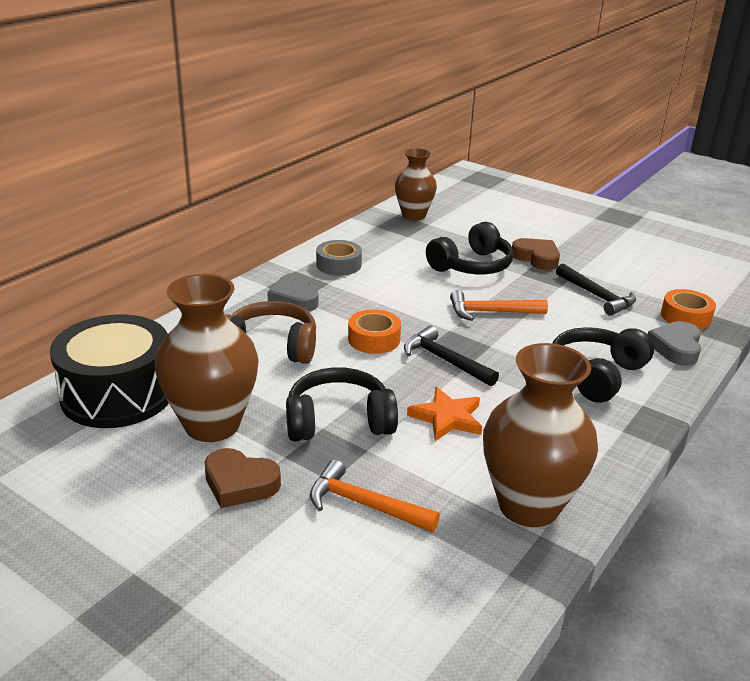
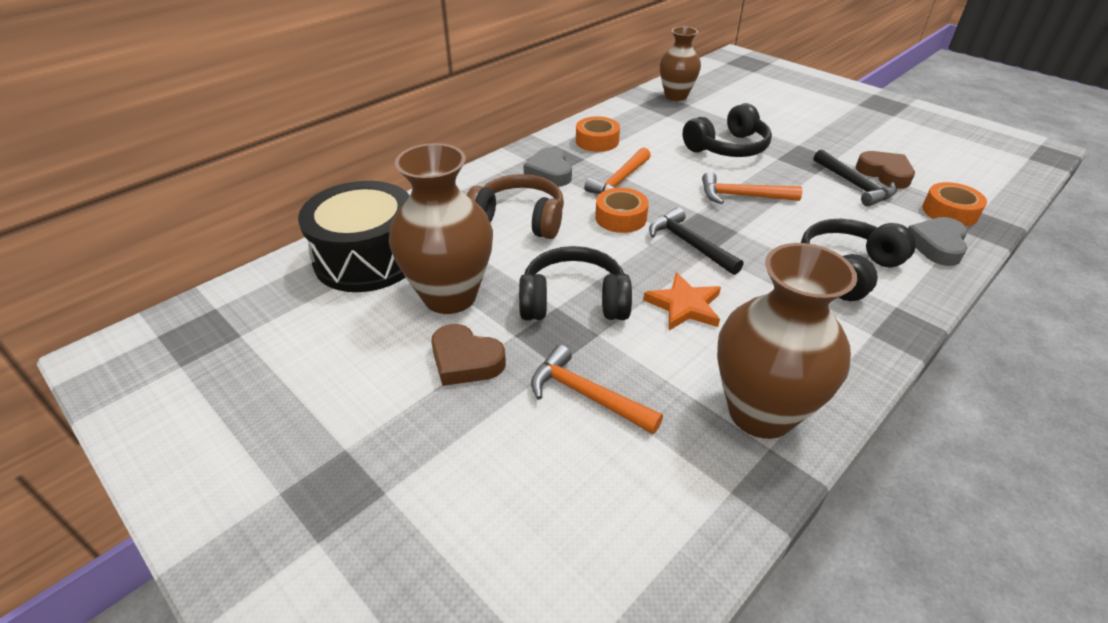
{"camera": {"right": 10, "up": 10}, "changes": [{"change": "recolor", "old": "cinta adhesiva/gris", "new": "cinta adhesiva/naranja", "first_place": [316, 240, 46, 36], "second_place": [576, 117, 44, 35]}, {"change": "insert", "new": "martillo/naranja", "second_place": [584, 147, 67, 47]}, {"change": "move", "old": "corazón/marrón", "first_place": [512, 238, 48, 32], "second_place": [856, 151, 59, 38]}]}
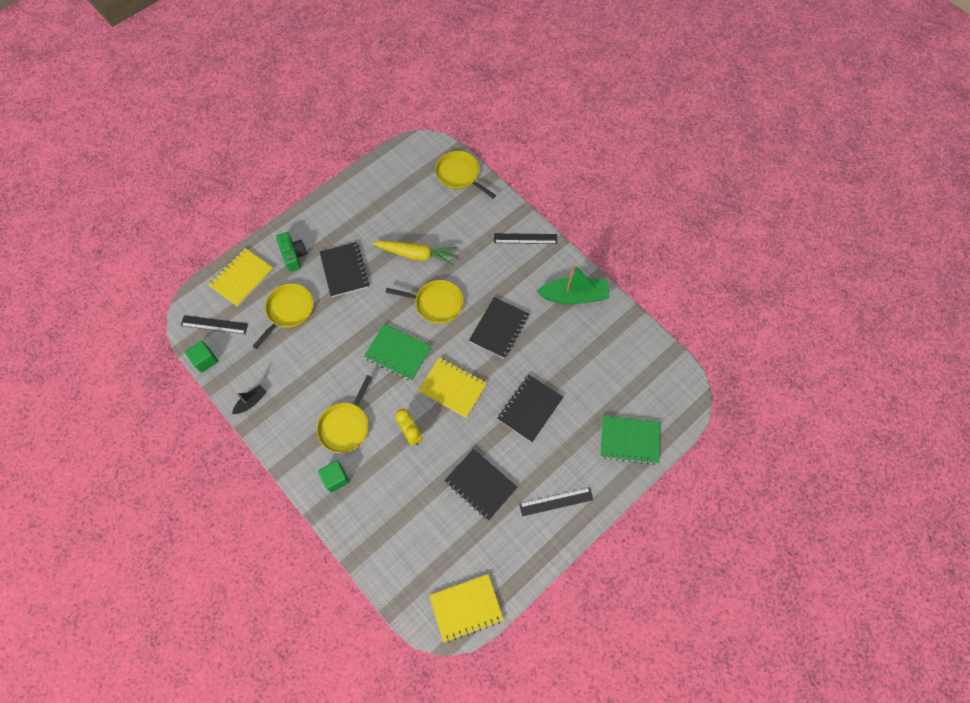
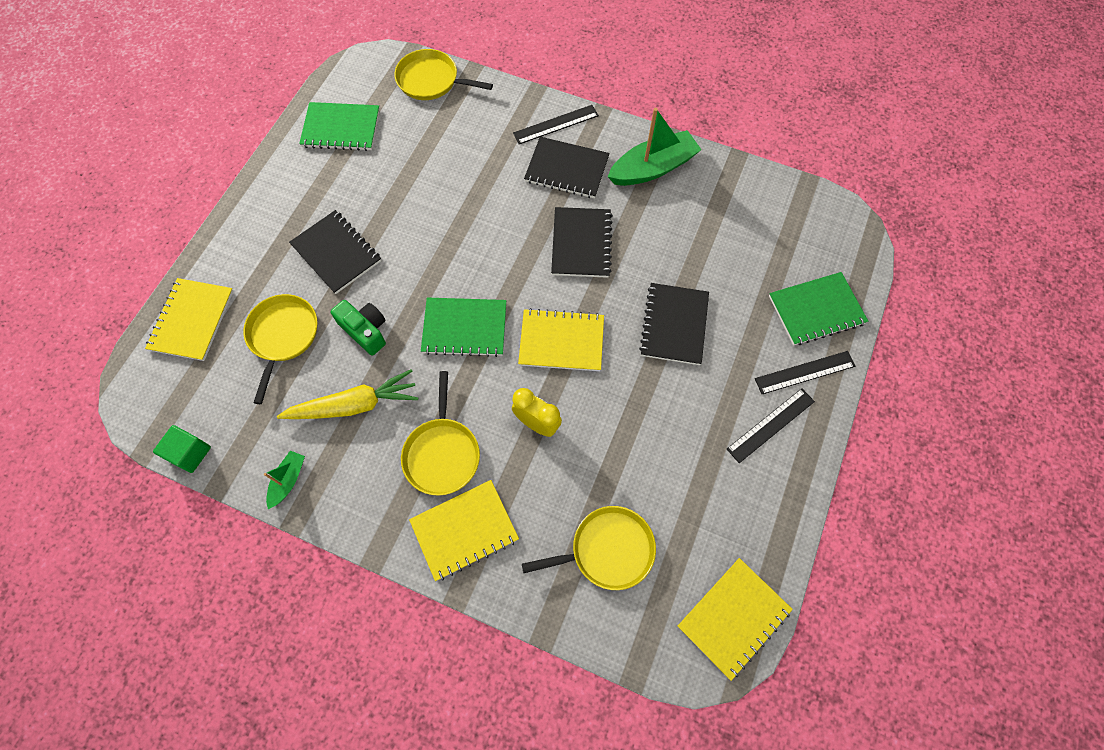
{"camera": {"right": -25, "up": 0}, "changes": [{"change": "recolor", "old": "barco/negro", "new": "barco/verde", "first_place": [232, 385, 34, 29], "second_place": [264, 451, 41, 58]}, {"change": "move", "old": "zanahoria/amarillo", "first_place": [372, 240, 85, 26], "second_place": [277, 369, 141, 50]}, {"change": "insert", "new": "cuaderno/verde", "second_place": [299, 102, 81, 49]}, {"change": "move", "old": "cámara/verde", "first_place": [276, 232, 31, 40], "second_place": [331, 300, 55, 55]}, {"change": "replace", "old": "cubo/verde", "new": "cuaderno/amarillo", "first_place": [318, 460, 32, 33], "second_place": [409, 480, 110, 101]}, {"change": "move", "old": "sartén/amarillo", "first_place": [386, 280, 78, 44], "second_place": [522, 506, 134, 84]}, {"change": "move", "old": "cuaderno/negro", "first_place": [444, 449, 73, 72], "second_place": [524, 137, 86, 61]}, {"change": "move", "old": "regla/negro", "first_place": [181, 315, 67, 19], "second_place": [755, 351, 100, 43]}]}
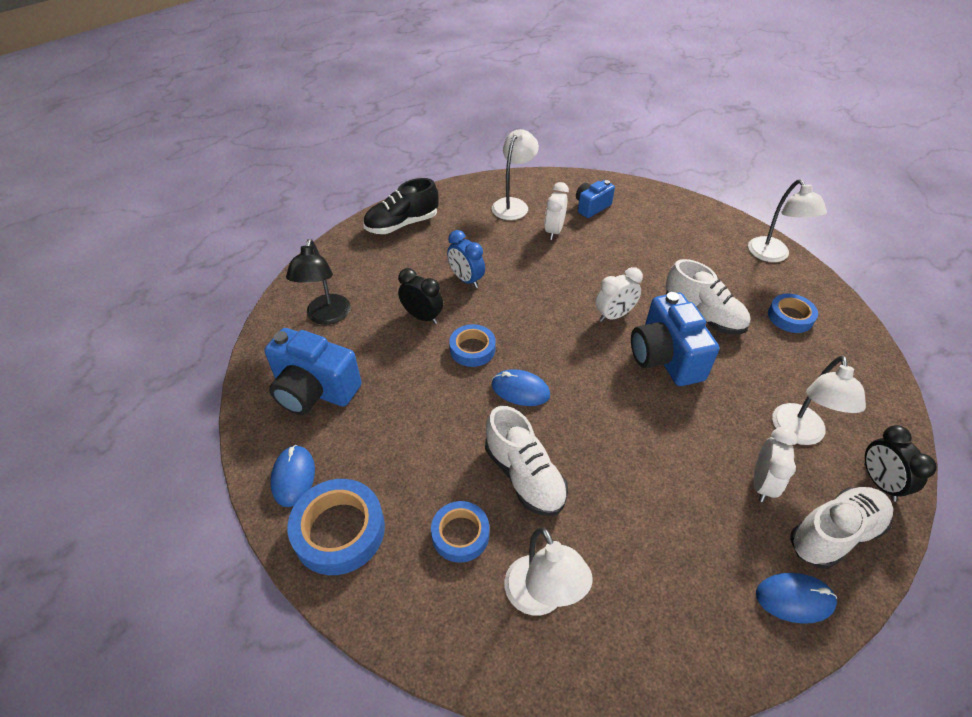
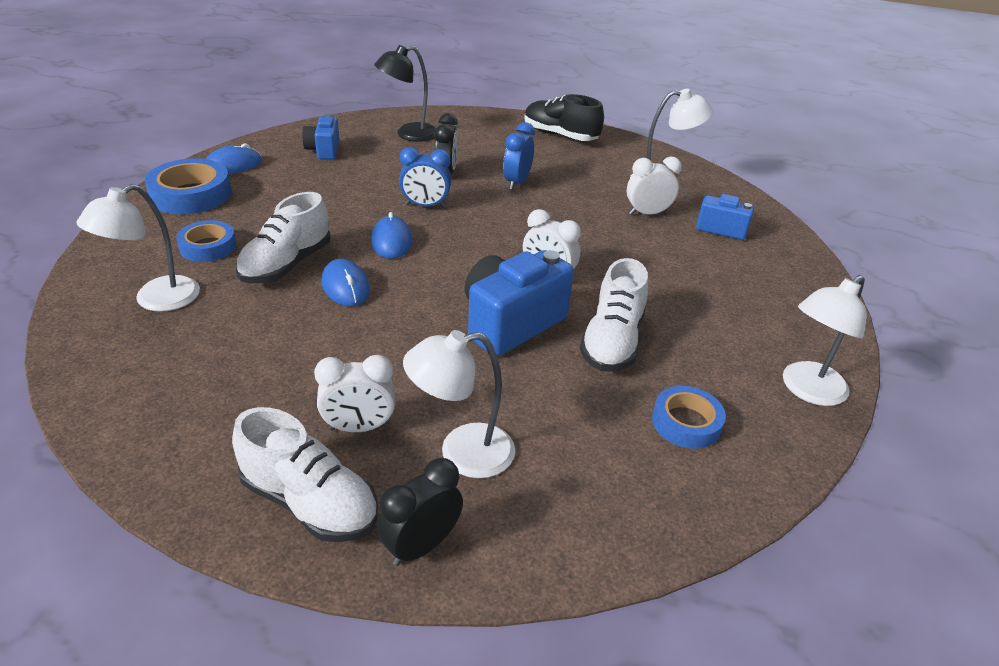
{"camera": {"right": 60, "up": -10}, "changes": [{"change": "resize", "old": "cámara/azul", "first_place": [264, 328, 98, 87], "second_place": [302, 114, 38, 46], "factor": 0.58}, {"change": "move", "old": "ratón/azul", "first_place": [756, 573, 81, 51], "second_place": [322, 259, 48, 48]}, {"change": "replace", "old": "cinta adhesiva/azul", "new": "despertador/azul", "first_place": [449, 324, 47, 43], "second_place": [399, 147, 52, 61]}]}
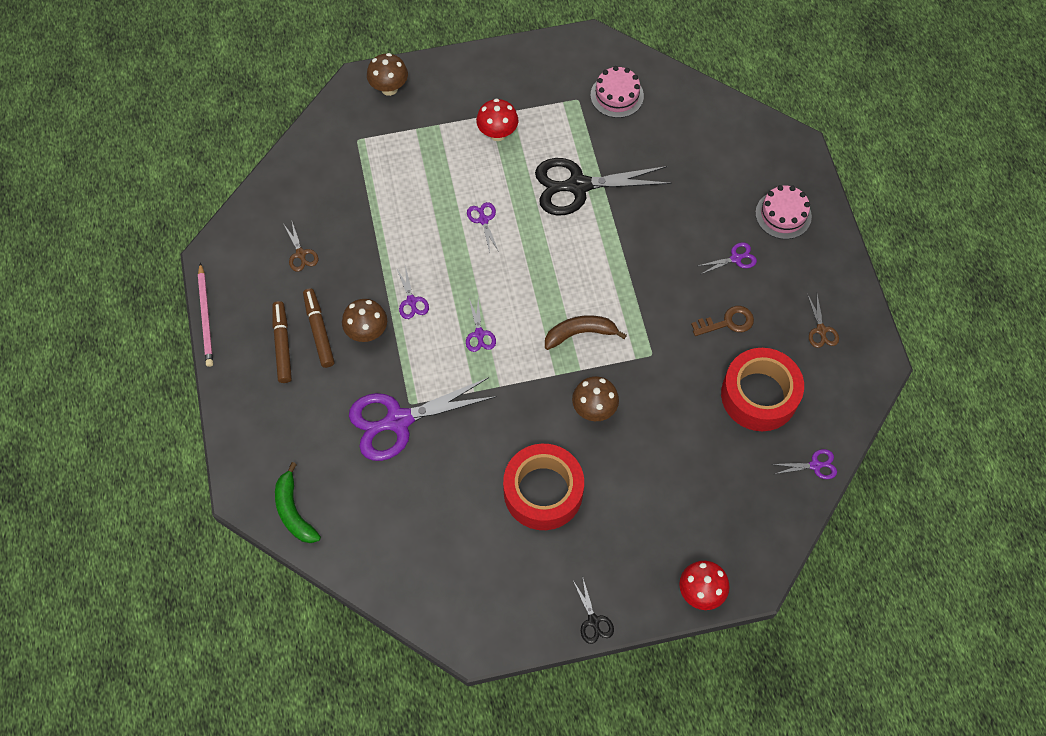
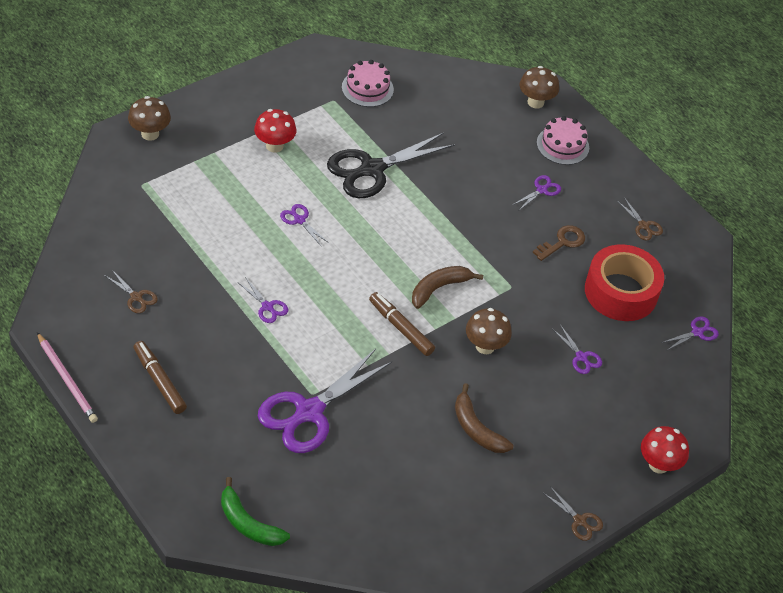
{"camera": {"right": -30, "up": -15}, "changes": [{"change": "move", "old": "rotulador/marrón", "first_place": [303, 288, 32, 80], "second_place": [369, 292, 66, 64]}, {"change": "replace", "old": "cinta adhesiva/rojo", "new": "plátano/marrón", "first_place": [503, 444, 81, 86], "second_place": [455, 383, 58, 70]}, {"change": "move", "old": "seta/marrón", "first_place": [342, 299, 45, 43], "second_place": [519, 66, 40, 42]}, {"change": "recolor", "old": "tijeras/negro", "new": "tijeras/marrón", "first_place": [573, 579, 41, 65], "second_place": [543, 486, 60, 55]}, {"change": "move", "old": "tijeras/morado", "first_place": [466, 298, 30, 54], "second_place": [553, 325, 49, 49]}]}
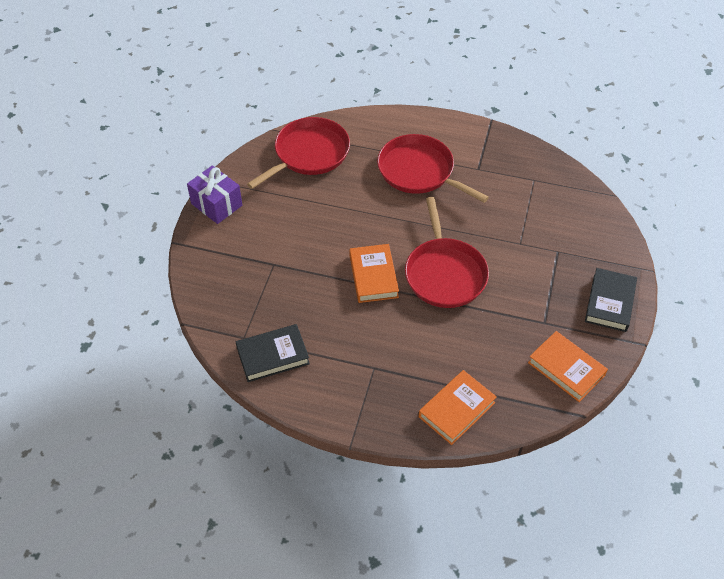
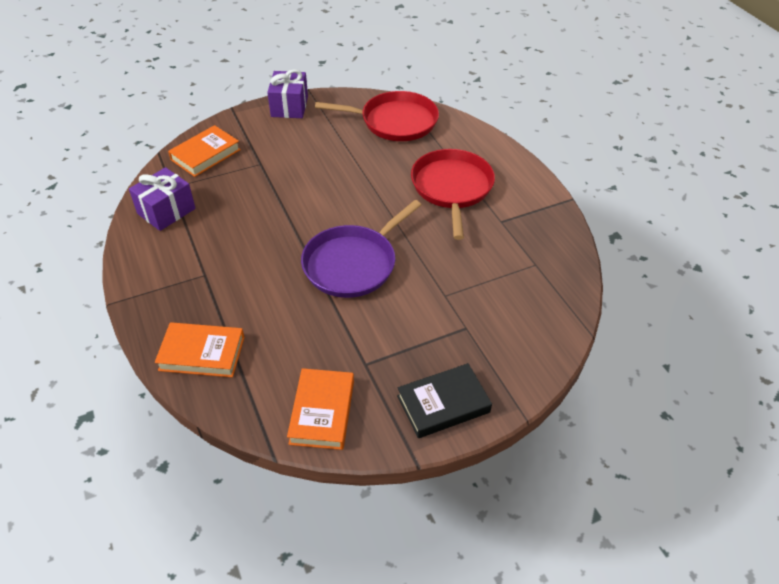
{"camera": {"right": 50, "up": -5}, "changes": [{"change": "replace", "old": "libro/negro", "new": "regalo/morado", "first_place": [236, 324, 74, 58], "second_place": [129, 167, 67, 64]}, {"change": "move", "old": "libro/naranja", "first_place": [349, 244, 50, 59], "second_place": [168, 125, 73, 52]}, {"change": "recolor", "old": "sartén/rojo", "new": "sartén/morado", "first_place": [405, 197, 84, 111], "second_place": [301, 200, 120, 98]}]}
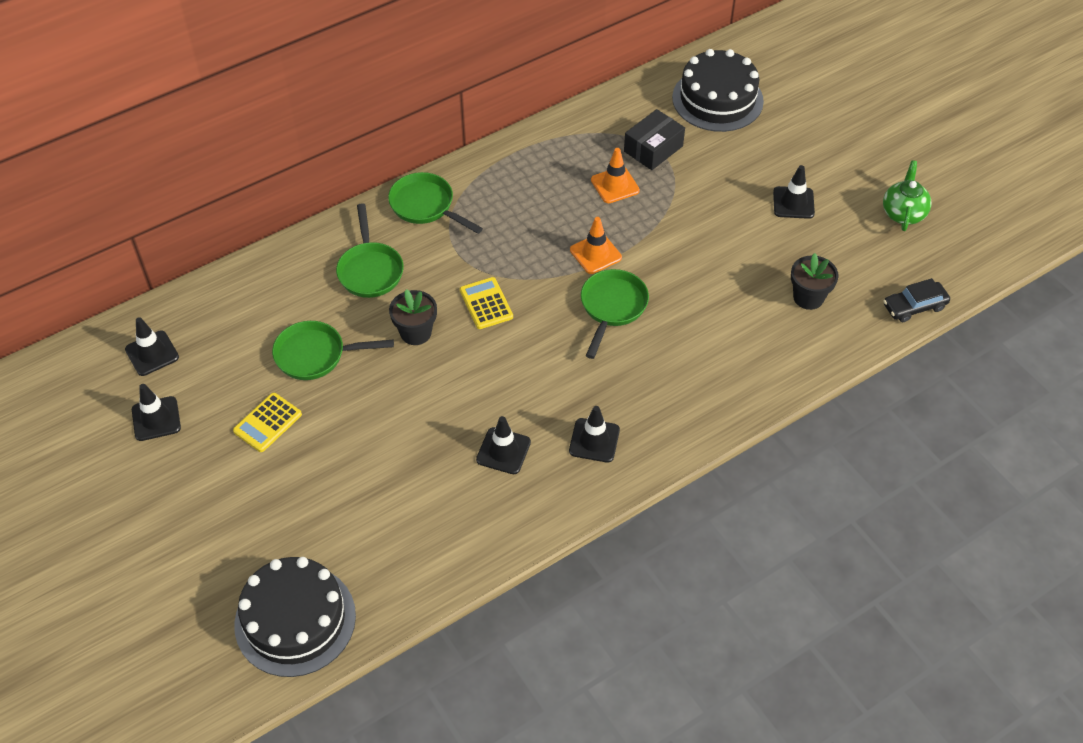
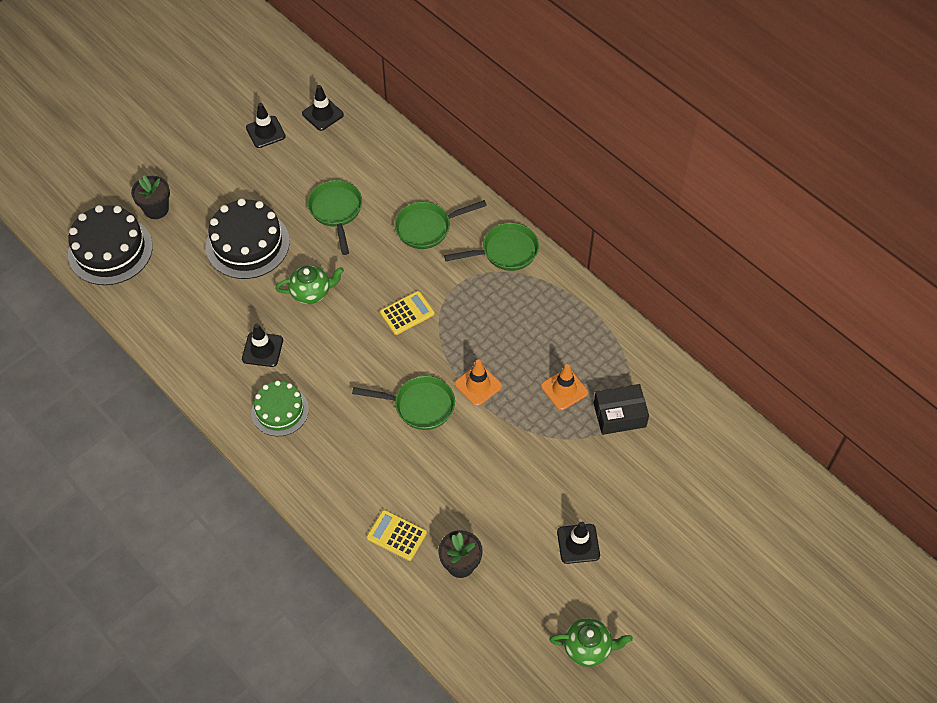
{"camera": {"right": 80, "up": 5}, "changes": [{"change": "move", "old": "maceta/negro", "first_place": [389, 289, 48, 56], "second_place": [131, 175, 39, 44]}, {"change": "move", "old": "tarta/negro", "first_place": [672, 49, 92, 83], "second_place": [206, 199, 84, 80]}, {"change": "replace", "old": "cono de tráfico/negro", "new": "tarta/verde", "first_place": [569, 406, 51, 57], "second_place": [251, 381, 58, 55]}, {"change": "insert", "new": "tetera/verde", "second_place": [275, 265, 69, 39]}, {"change": "move", "old": "calculadora/amarillo", "first_place": [233, 393, 69, 59], "second_place": [367, 510, 60, 51]}, {"change": "rotate", "old": "sartén/verde", "first_place": [388, 172, 95, 62], "second_place": [444, 223, 95, 48], "degrees": 45}, {"change": "rotate", "old": "caja/negro", "first_place": [624, 109, 61, 61], "second_place": [594, 384, 55, 51], "degrees": -45}, {"change": "delete", "old": "coche/negro", "first_place": [883, 278, 67, 44]}]}
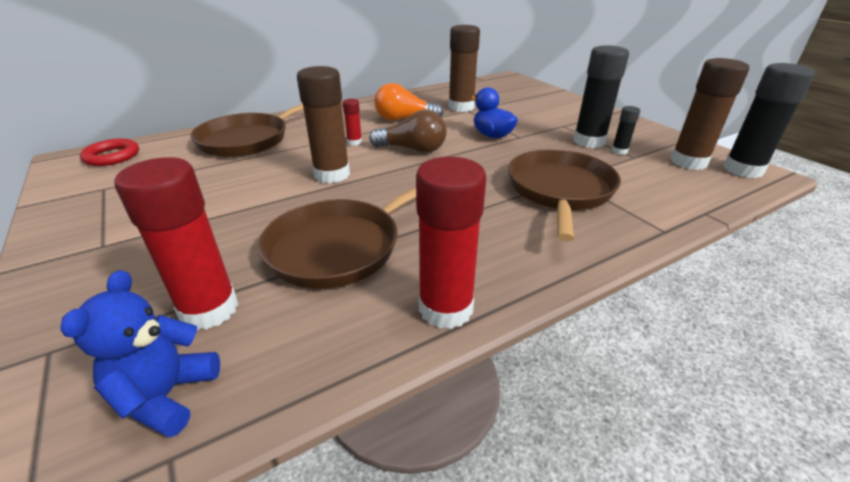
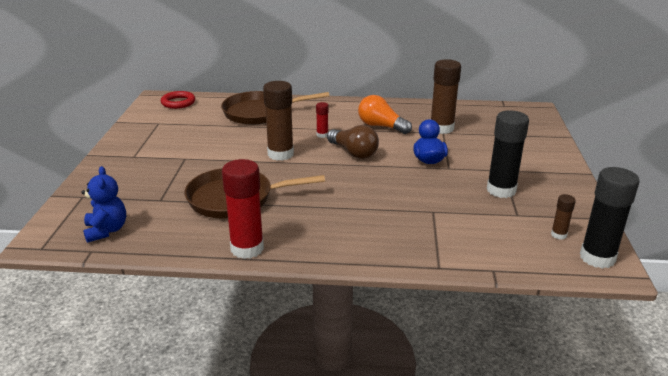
{"camera": {"right": 35, "up": -5}, "changes": [{"change": "rotate", "old": "osito/azul", "first_place": [60, 270, 160, 167], "second_place": [81, 166, 45, 77], "degrees": 120}, {"change": "resize", "old": "barra de pegamento/marrón", "first_place": [670, 58, 79, 112], "second_place": [551, 194, 25, 46], "factor": 0.48}, {"change": "delete", "old": "barra de pegamento/rojo", "first_place": [114, 157, 124, 173]}, {"change": "delete", "old": "sartén/marrón", "first_place": [508, 149, 113, 93]}, {"change": "delete", "old": "barra de pegamento/negro", "first_place": [612, 106, 28, 49]}]}
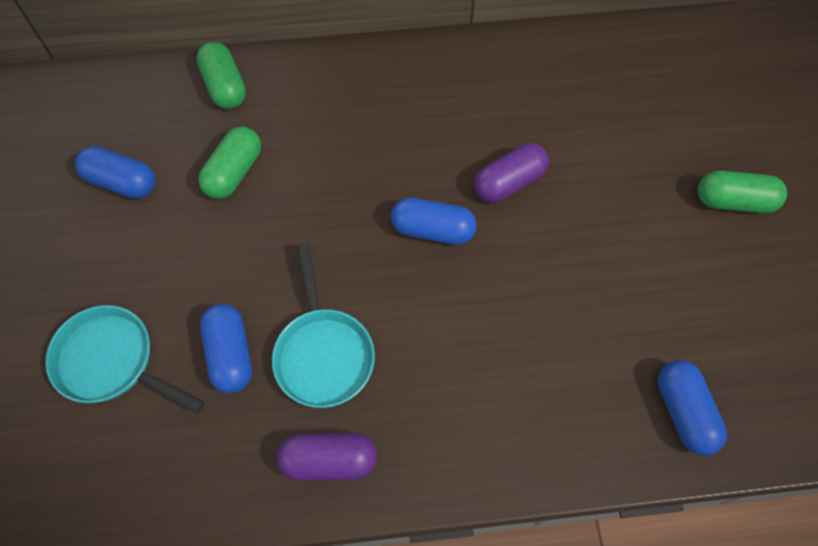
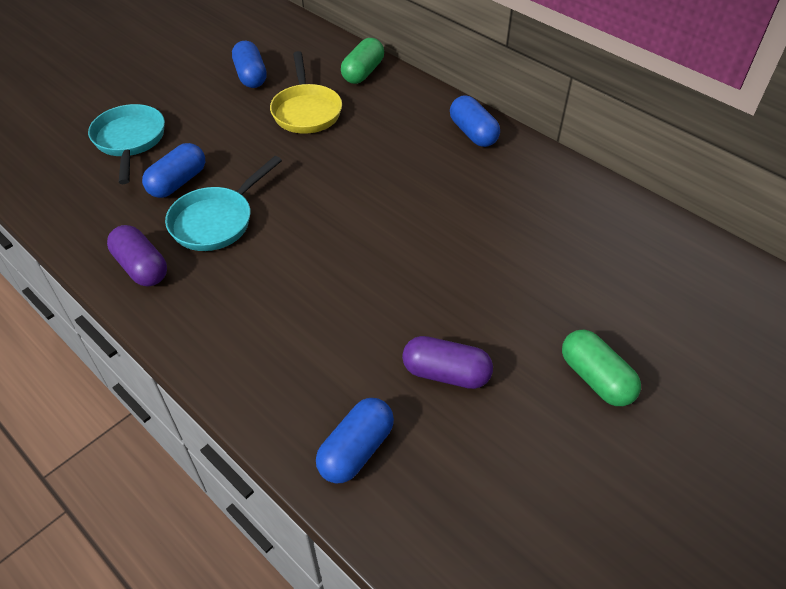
{"camera": {"right": 50, "up": -15}, "changes": [{"change": "replace", "old": "cápsula/verde", "new": "sartén/amarillo", "first_place": [198, 127, 63, 72], "second_place": [270, 51, 72, 83]}, {"change": "move", "old": "cápsula/morado", "first_place": [474, 143, 75, 60], "second_place": [402, 336, 91, 53]}, {"change": "move", "old": "cápsula/azul", "first_place": [391, 197, 86, 48], "second_place": [450, 95, 50, 52]}]}
